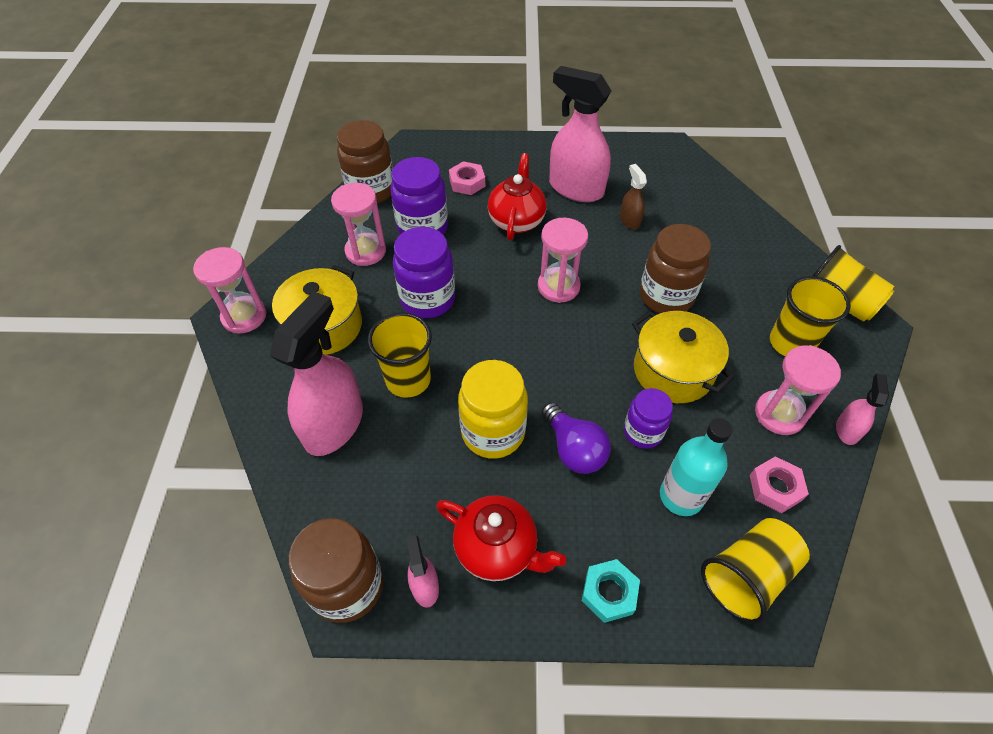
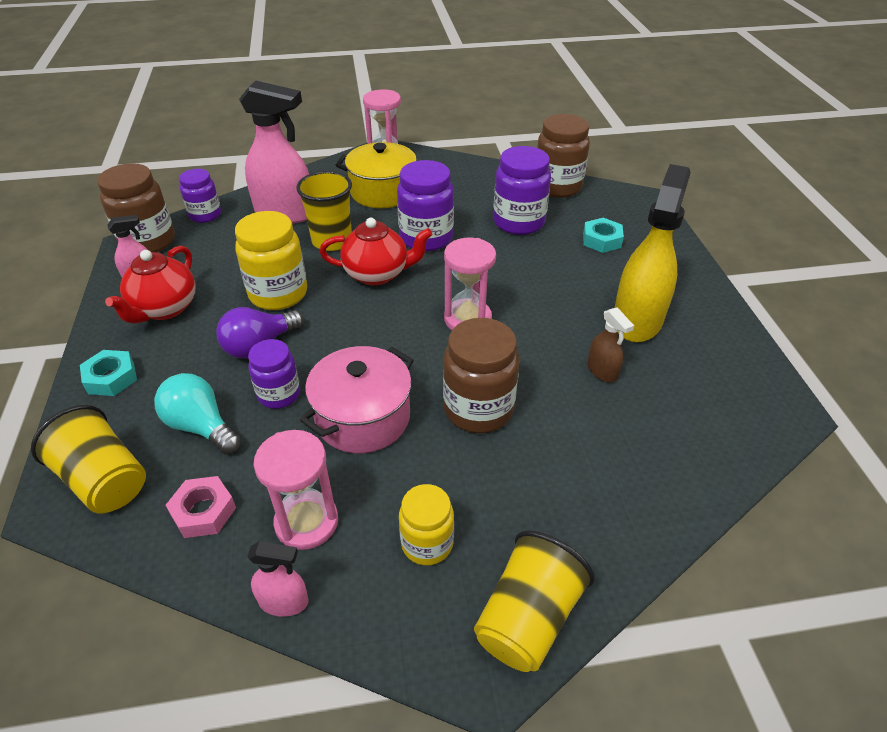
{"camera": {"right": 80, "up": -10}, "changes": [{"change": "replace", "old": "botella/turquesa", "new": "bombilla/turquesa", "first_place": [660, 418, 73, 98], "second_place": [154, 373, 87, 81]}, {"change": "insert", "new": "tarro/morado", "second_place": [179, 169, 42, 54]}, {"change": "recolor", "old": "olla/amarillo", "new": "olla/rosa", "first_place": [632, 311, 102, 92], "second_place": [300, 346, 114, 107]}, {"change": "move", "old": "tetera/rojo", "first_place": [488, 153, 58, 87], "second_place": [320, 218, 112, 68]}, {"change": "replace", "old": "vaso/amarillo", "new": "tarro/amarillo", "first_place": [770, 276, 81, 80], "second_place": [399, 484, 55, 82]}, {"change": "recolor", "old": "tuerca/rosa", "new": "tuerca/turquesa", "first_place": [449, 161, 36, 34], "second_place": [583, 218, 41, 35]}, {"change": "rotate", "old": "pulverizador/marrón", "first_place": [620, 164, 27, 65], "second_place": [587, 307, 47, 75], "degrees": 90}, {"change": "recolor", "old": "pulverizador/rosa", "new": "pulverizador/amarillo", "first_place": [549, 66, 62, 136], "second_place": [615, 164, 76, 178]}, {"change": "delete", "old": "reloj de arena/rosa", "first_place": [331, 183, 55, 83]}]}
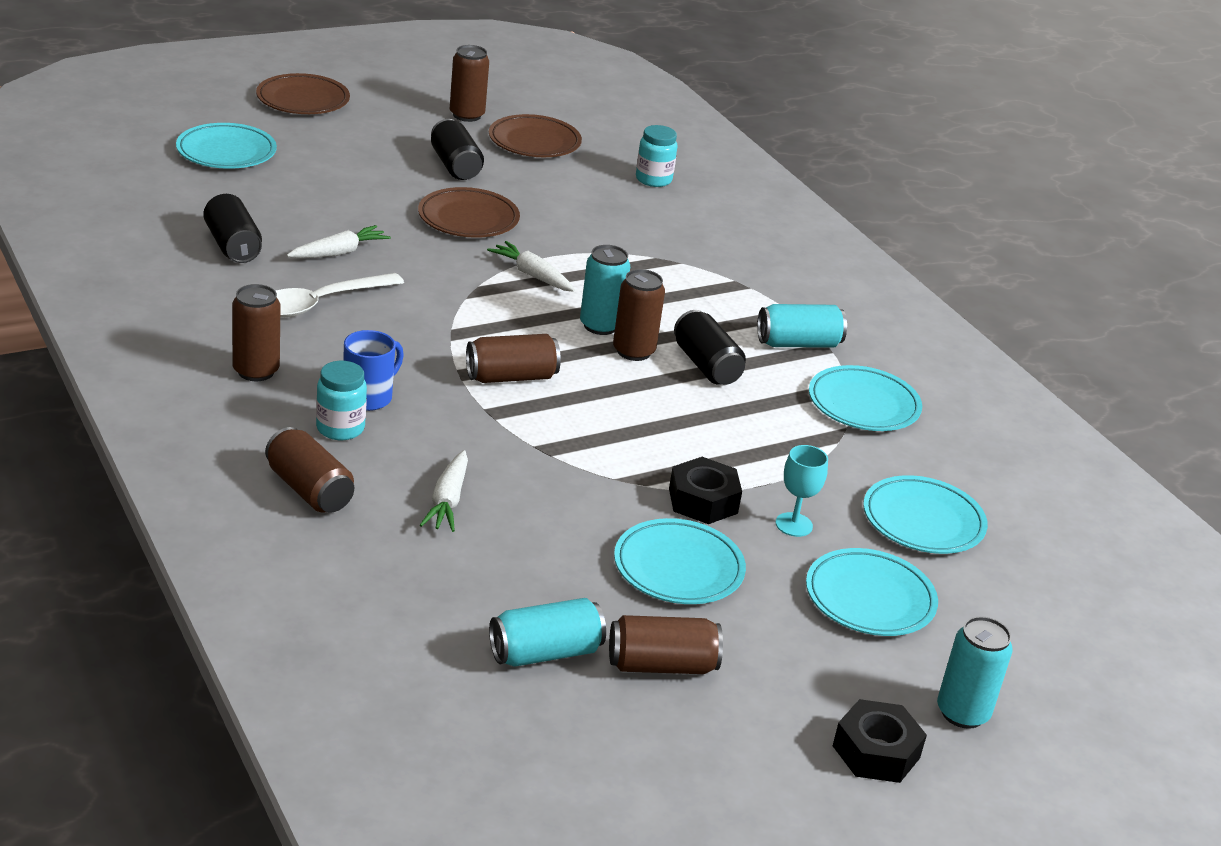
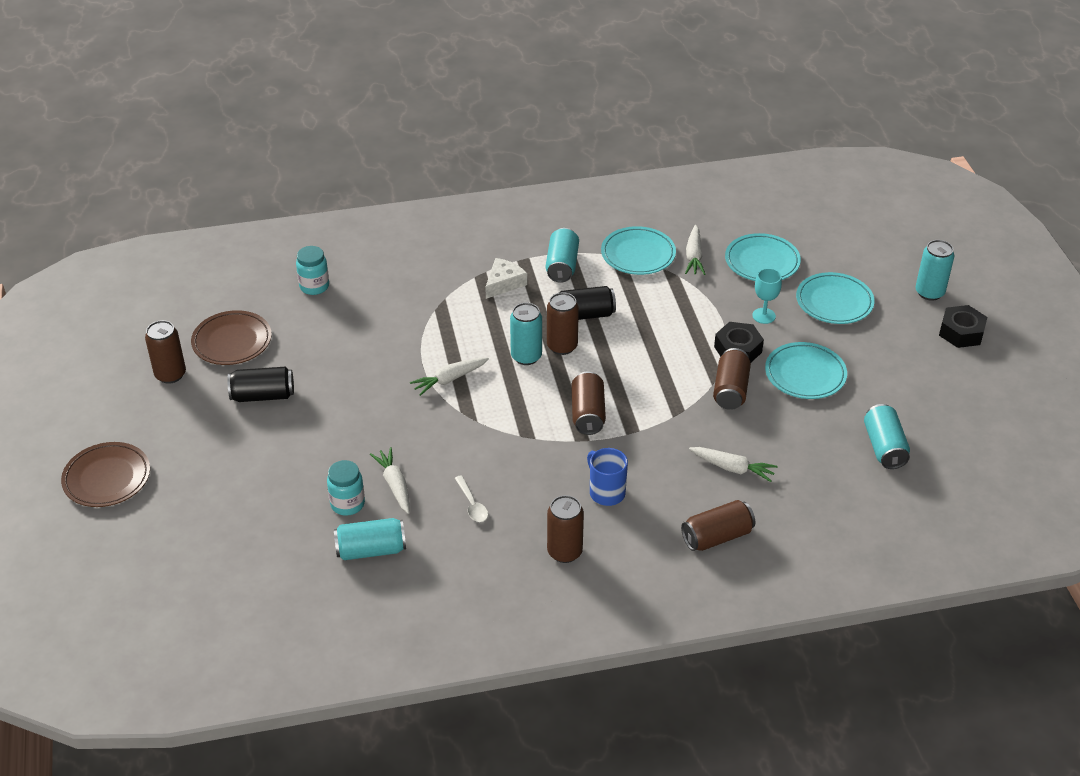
{"camera": {"right": -70, "up": 10}, "changes": [{"change": "move", "old": "tarro/turquesa", "first_place": [316, 361, 51, 79], "second_place": [327, 460, 38, 56]}, {"change": "recolor", "old": "lata/negro", "new": "lata/turquesa", "first_place": [203, 194, 59, 69], "second_place": [334, 518, 72, 42]}, {"change": "resize", "old": "cuchara/blanco", "first_place": [276, 273, 128, 45], "second_place": [455, 475, 33, 47], "factor": 0.54}, {"change": "insert", "new": "queso/blanco", "second_place": [485, 258, 42, 41]}, {"change": "insert", "new": "zanahoria/blanco", "second_place": [685, 225, 20, 50]}, {"change": "move", "old": "lata/marrón", "first_place": [609, 615, 114, 59], "second_place": [713, 348, 38, 62]}, {"change": "delete", "old": "plato/turquesa", "first_place": [176, 123, 101, 46]}, {"change": "delete", "old": "plato/marrón", "first_place": [418, 187, 102, 51]}]}
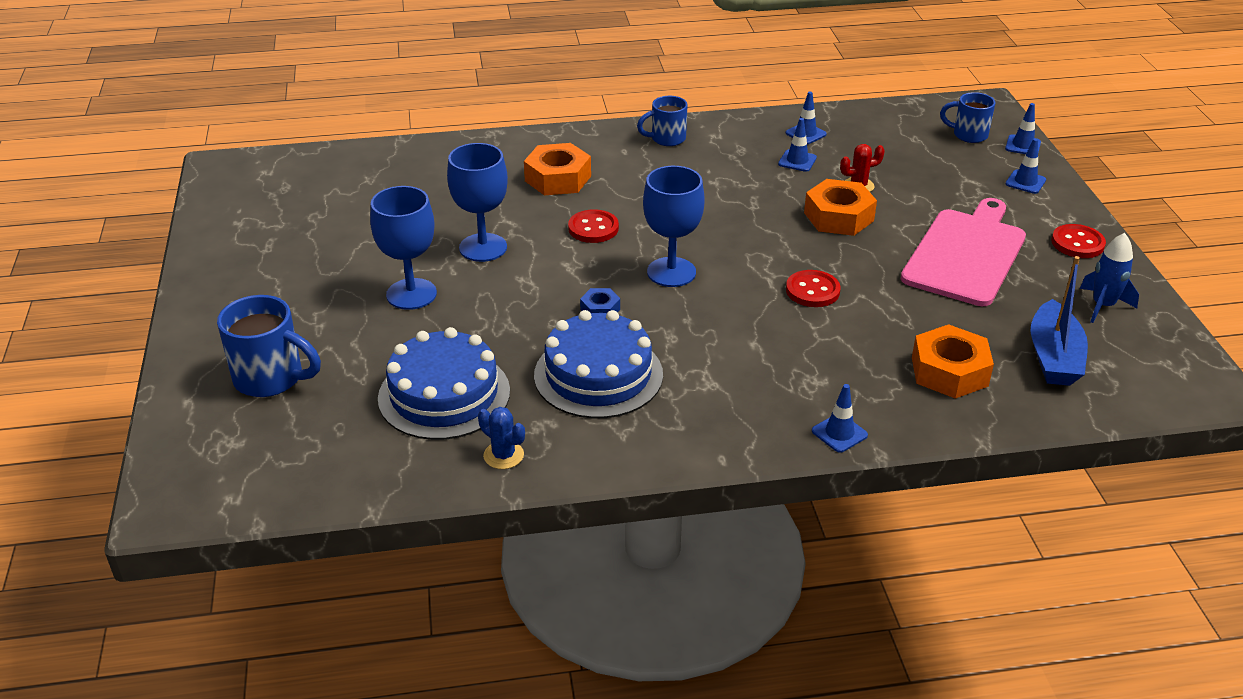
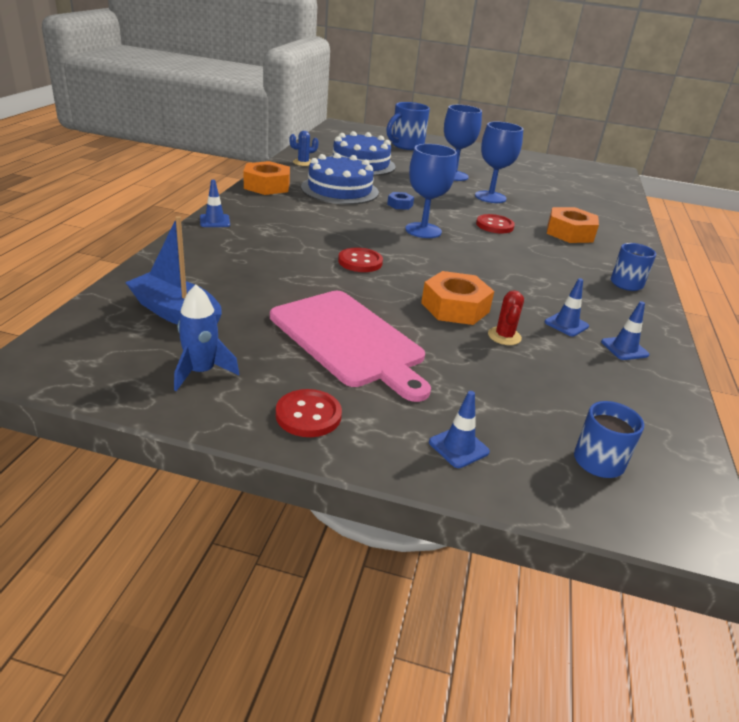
{"camera": {"right": 110, "up": -5}, "changes": [{"change": "move", "old": "tuerca/naranja", "first_place": [912, 324, 82, 75], "second_place": [243, 161, 47, 34]}, {"change": "delete", "old": "cono de tráfico/azul", "first_place": [1005, 103, 36, 51]}]}
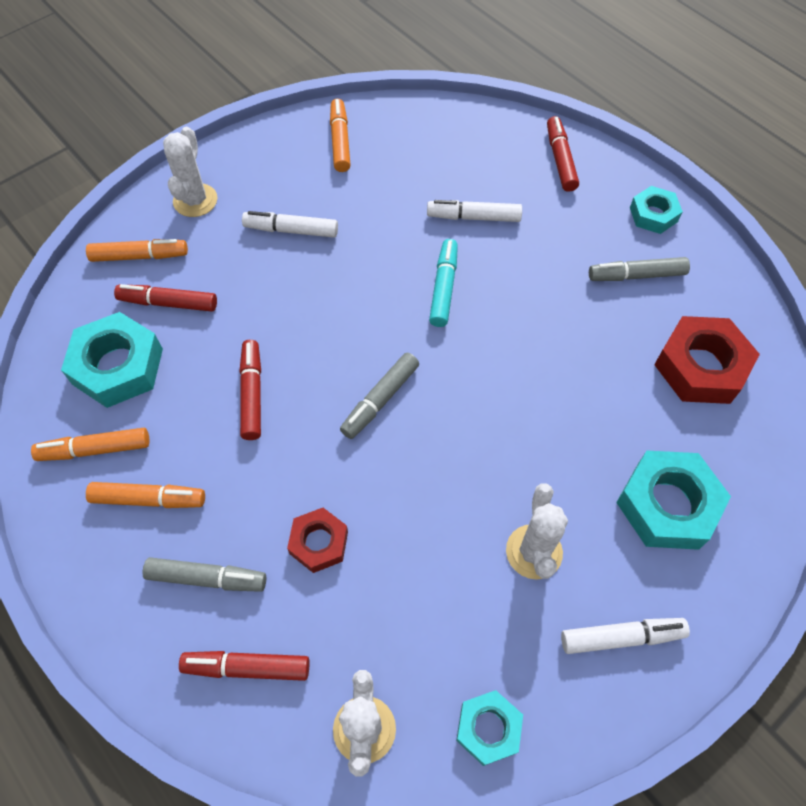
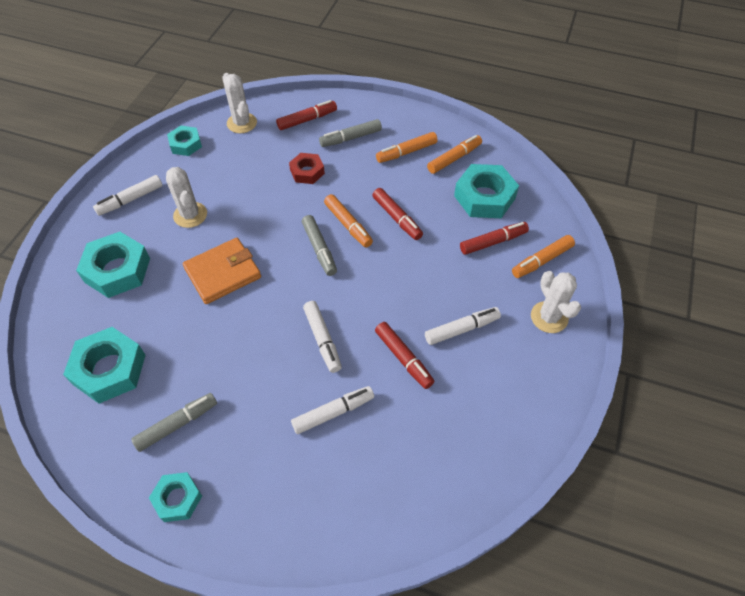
{"camera": {"right": 150, "up": -5}, "changes": [{"change": "recolor", "old": "tuerca/rojo", "new": "tuerca/turquesa", "first_place": [654, 316, 106, 88], "second_place": [63, 327, 83, 77]}, {"change": "insert", "new": "cartera/naranja", "second_place": [183, 238, 78, 66]}, {"change": "rotate", "old": "rotulador/gris", "first_place": [340, 353, 79, 86], "second_place": [302, 215, 35, 61], "degrees": 150}, {"change": "recolor", "old": "rotulador/turquesa", "new": "rotulador/blanco", "first_place": [429, 239, 29, 88], "second_place": [303, 301, 39, 72]}, {"change": "move", "old": "rotulador/naranja", "first_place": [330, 99, 21, 73], "second_place": [324, 194, 49, 54]}, {"change": "move", "old": "rotulador/rojo", "first_place": [547, 116, 32, 76], "second_place": [375, 322, 59, 67]}]}
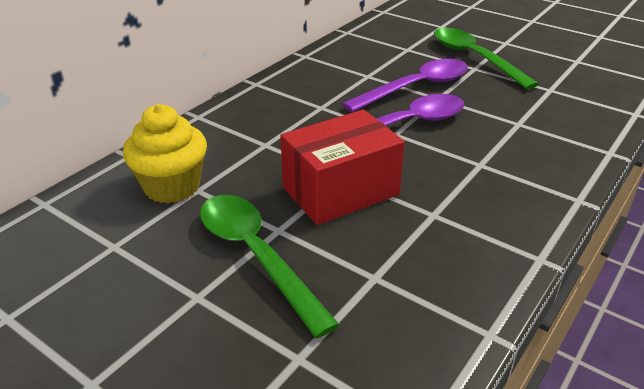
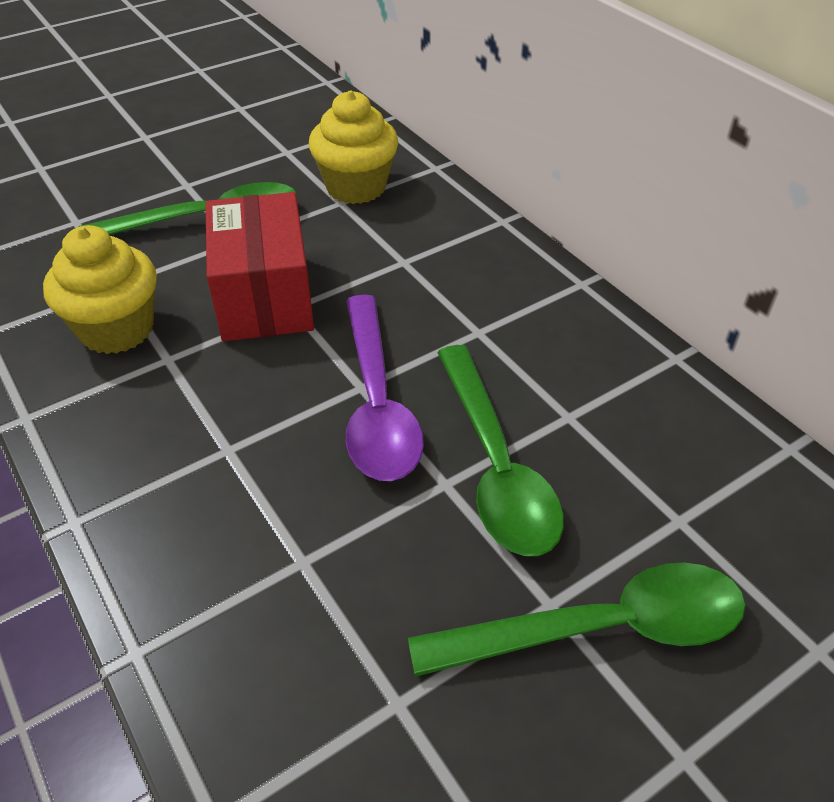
{"camera": {"right": 110, "up": 10}, "changes": [{"change": "insert", "new": "magdalena/amarillo", "second_place": [43, 225, 114, 129]}, {"change": "recolor", "old": "cuchara/morado", "new": "cuchara/verde", "first_place": [342, 59, 126, 53], "second_place": [437, 345, 127, 211]}]}
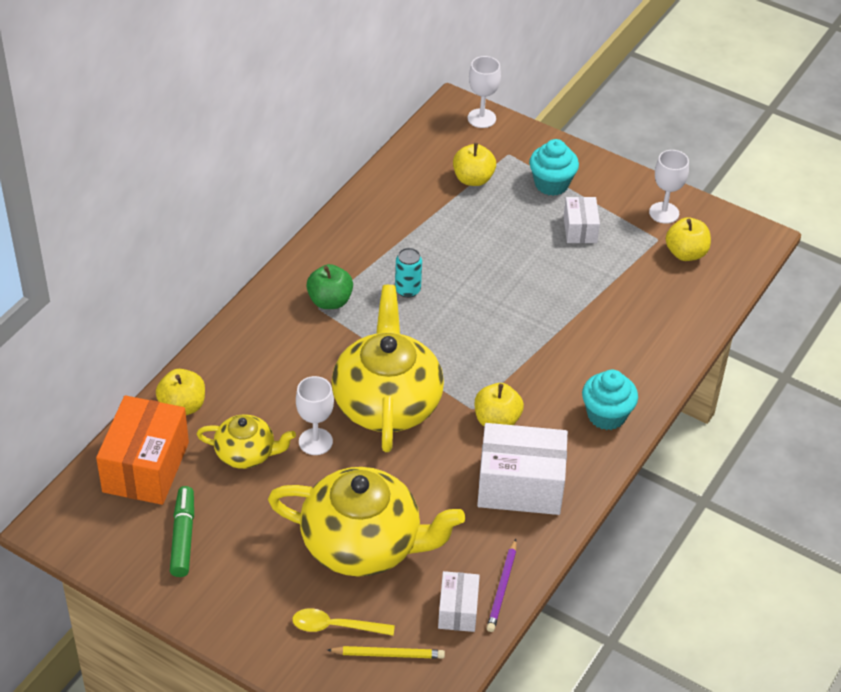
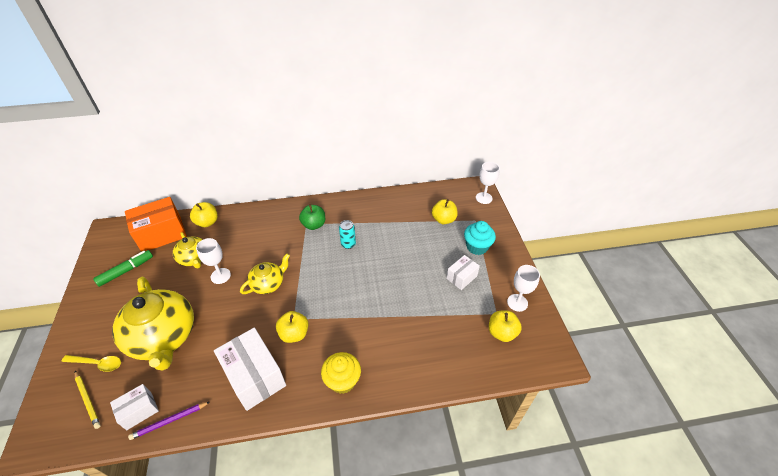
{"camera": {"right": 50, "up": 0}, "changes": [{"change": "rotate", "old": "cuchara/amarillo", "first_place": [292, 608, 103, 28], "second_place": [62, 355, 59, 17], "degrees": 135}, {"change": "resize", "old": "tetera/amarillo", "first_place": [332, 285, 112, 167], "second_place": [240, 254, 50, 40], "factor": 0.53}, {"change": "recolor", "old": "magdalena/turquesa", "new": "magdalena/amarillo", "first_place": [582, 370, 56, 60], "second_place": [321, 352, 40, 42]}]}
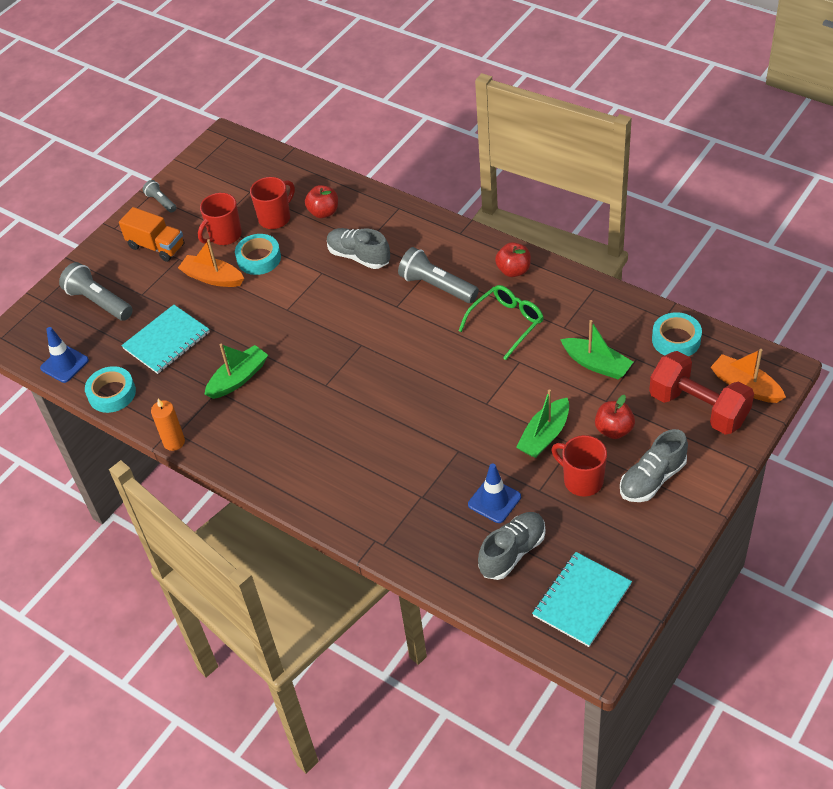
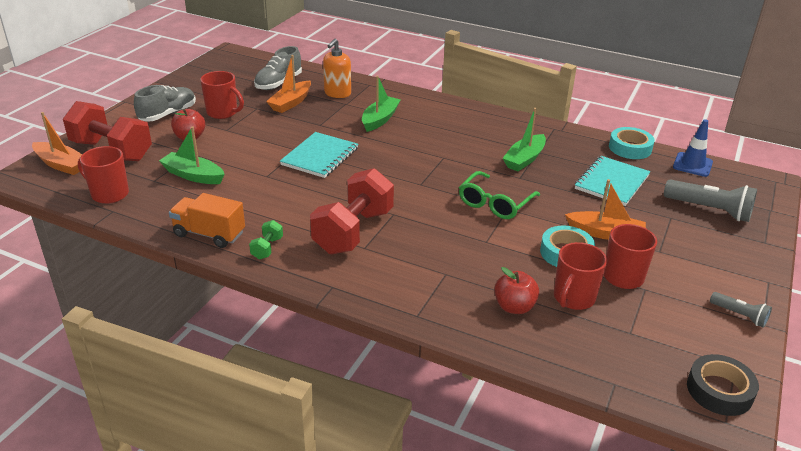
{"camera": {"right": 165, "up": -15}, "changes": [{"change": "replace", "old": "cinta adhesiva/turquesa", "new": "taza/rojo", "first_place": [652, 312, 50, 44], "second_place": [78, 146, 51, 58]}, {"change": "move", "old": "camión/naranja", "first_place": [119, 207, 66, 55], "second_place": [169, 193, 76, 55]}, {"change": "replace", "old": "manzana/rojo", "new": "mancuerna/verde", "first_place": [495, 242, 36, 35], "second_place": [249, 220, 34, 39]}, {"change": "replace", "old": "cono de tráfico/azul", "new": "barco/naranja", "first_place": [468, 463, 53, 60], "second_place": [266, 55, 45, 58]}, {"change": "move", "old": "cuaderno/turquesa", "first_place": [532, 552, 100, 95], "second_place": [280, 132, 78, 46]}, {"change": "replace", "old": "lámpara de mano/gris", "new": "mancuerna/rojo", "first_place": [398, 247, 81, 56], "second_place": [310, 168, 84, 86]}, {"change": "insert", "new": "dispensador de jabón/naranja", "second_place": [323, 39, 28, 59]}, {"change": "move", "old": "barco/verde", "first_place": [516, 389, 53, 69], "second_place": [362, 76, 39, 56]}, {"change": "move", "old": "gafas/verde", "first_place": [458, 285, 85, 75], "second_place": [459, 171, 81, 48]}, {"change": "insert", "new": "cinta adhesiva/negro", "second_place": [687, 354, 72, 62]}, {"change": "delete", "old": "vela/naranja", "first_place": [151, 399, 34, 52]}, {"change": "delete", "old": "zapato/gris", "first_place": [327, 228, 63, 41]}]}
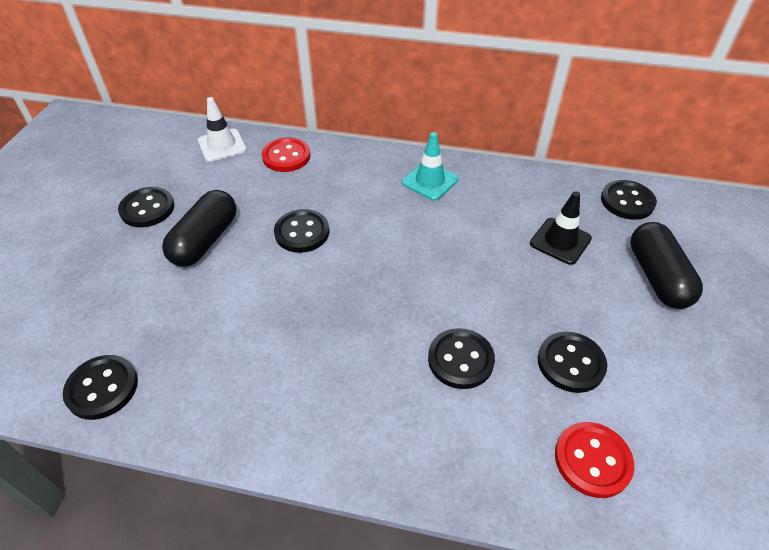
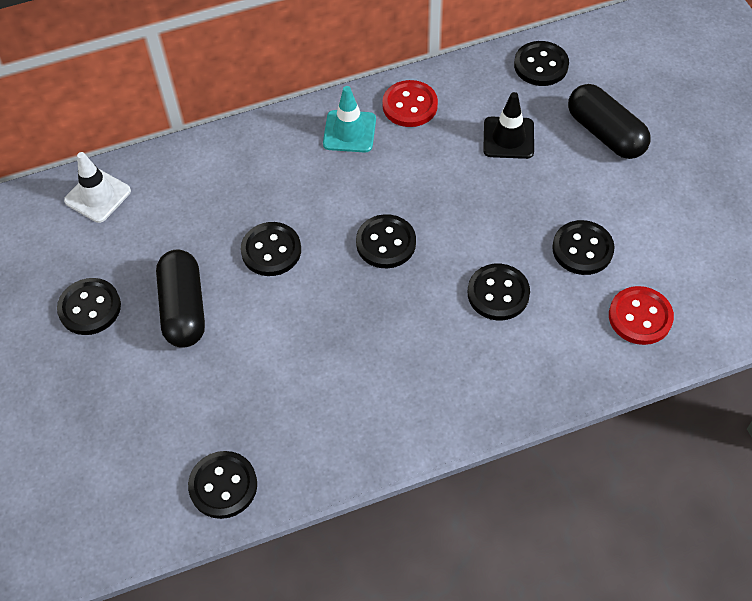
{"camera": {"right": -30, "up": 10}, "changes": [{"change": "insert", "new": "botón/negro", "second_place": [356, 214, 60, 54]}, {"change": "move", "old": "botón/rojo", "first_place": [262, 137, 48, 35], "second_place": [382, 80, 56, 47]}]}
